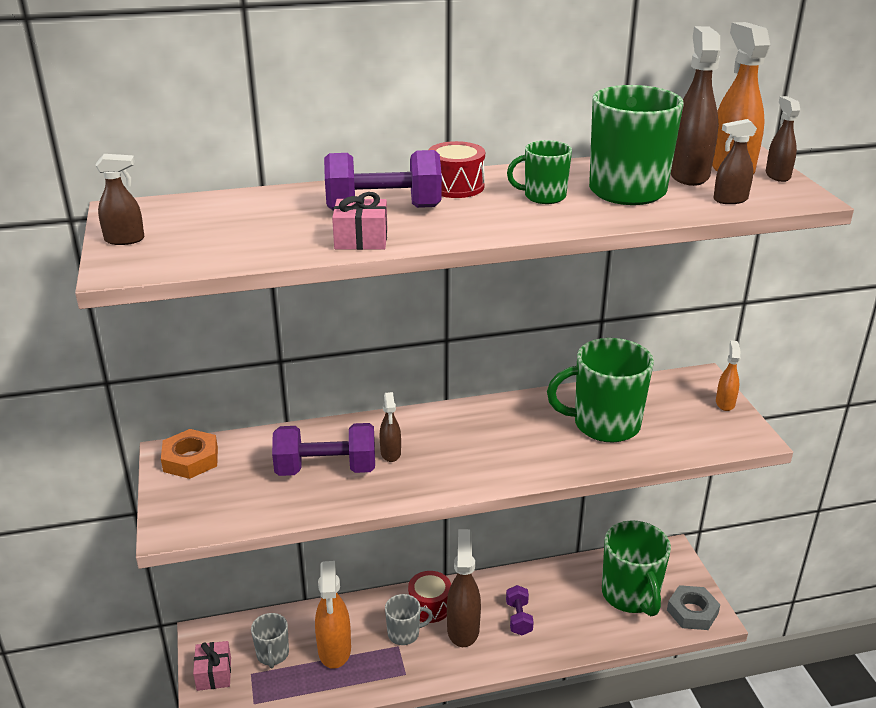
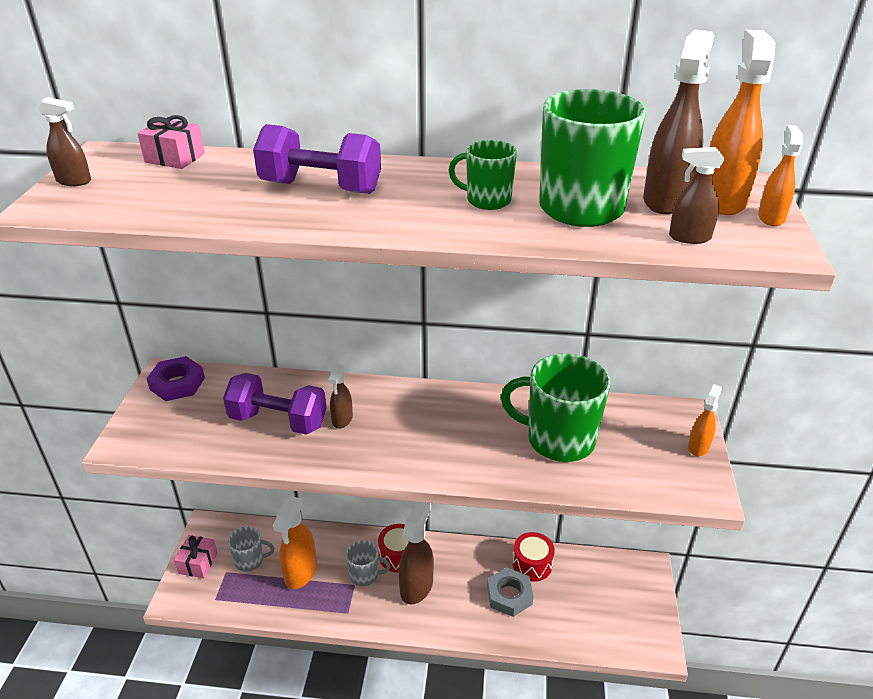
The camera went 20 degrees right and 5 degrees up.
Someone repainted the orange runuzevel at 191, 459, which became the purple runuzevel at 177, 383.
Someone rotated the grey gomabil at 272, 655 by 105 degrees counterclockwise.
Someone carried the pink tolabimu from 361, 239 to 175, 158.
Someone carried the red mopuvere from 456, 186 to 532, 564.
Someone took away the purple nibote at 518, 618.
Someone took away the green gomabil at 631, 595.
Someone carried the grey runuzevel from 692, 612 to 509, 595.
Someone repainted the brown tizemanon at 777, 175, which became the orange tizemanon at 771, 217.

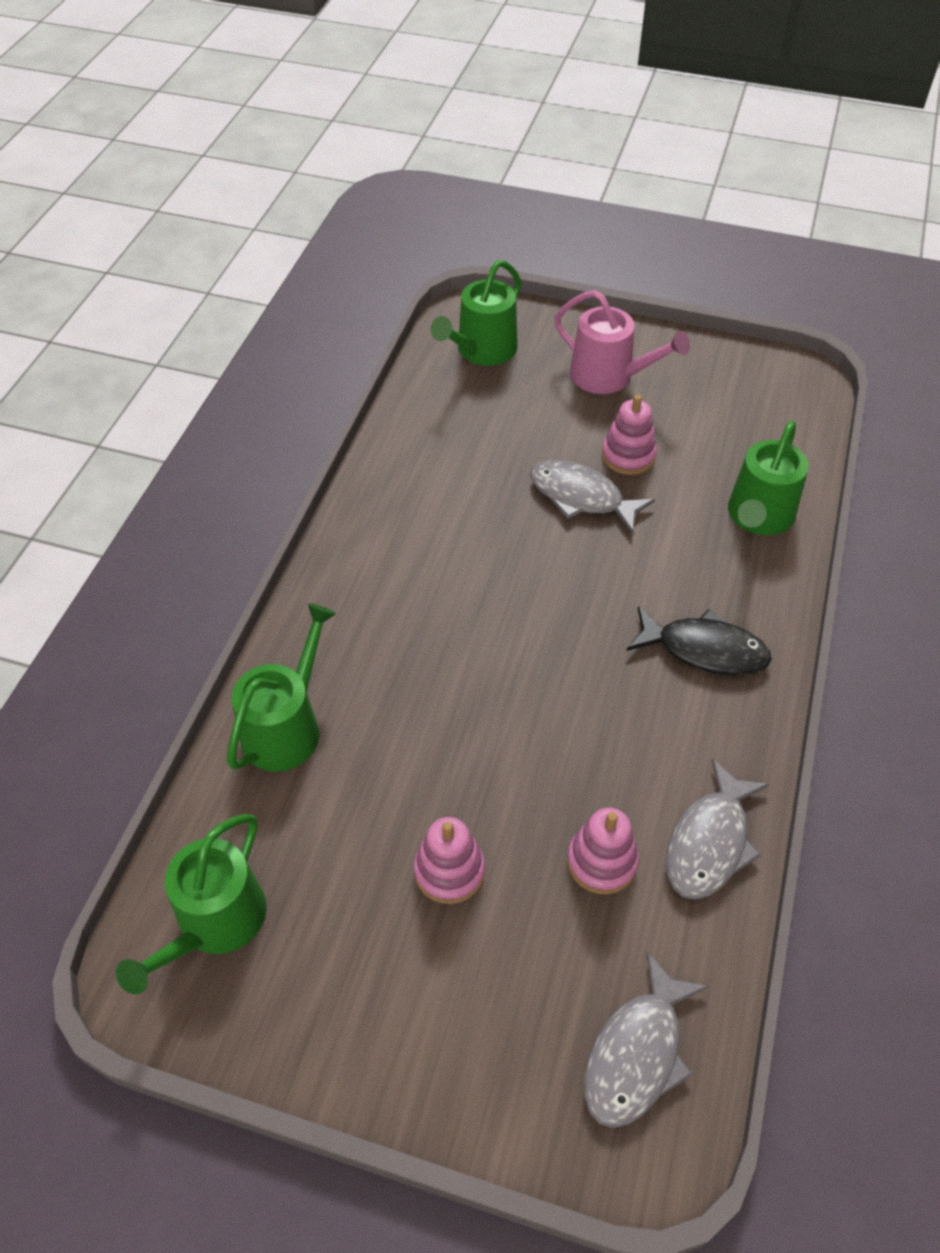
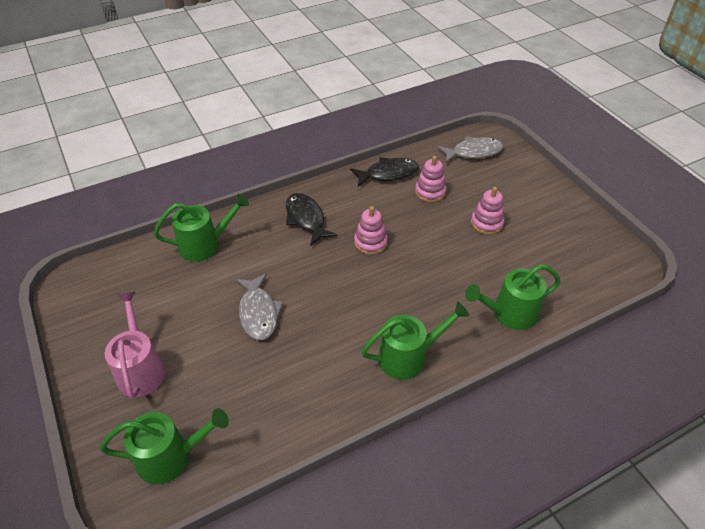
The camera went 135 degrees left and 5 degrees down.
Someone carried the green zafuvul from 215, 923 to 408, 357.
Someone carried the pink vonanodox from 628, 456 to 370, 242.
Someone repainted the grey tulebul at 709, 842, which became the black tulebul at 388, 174.

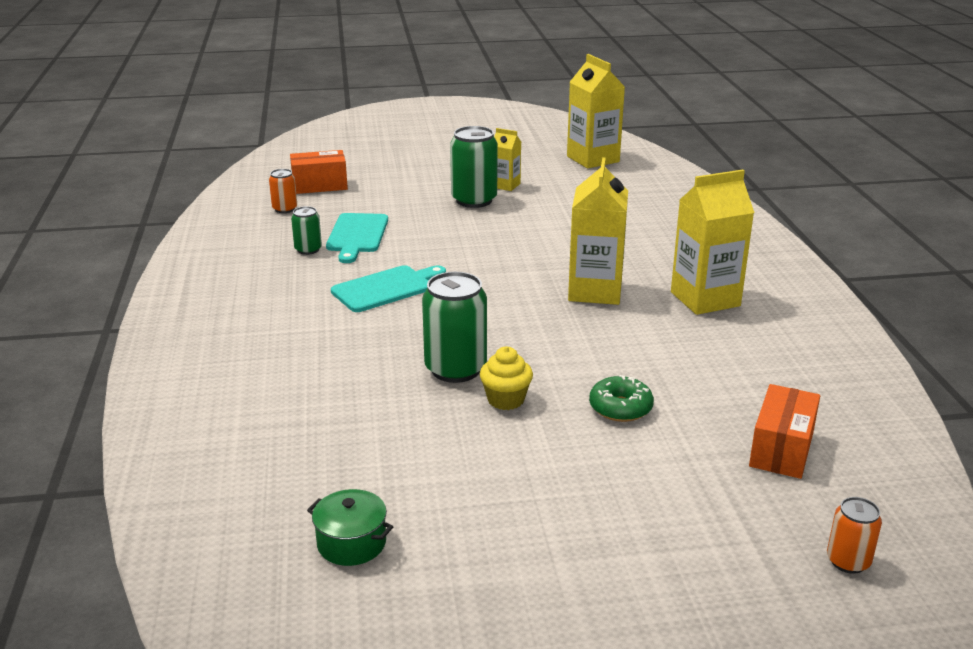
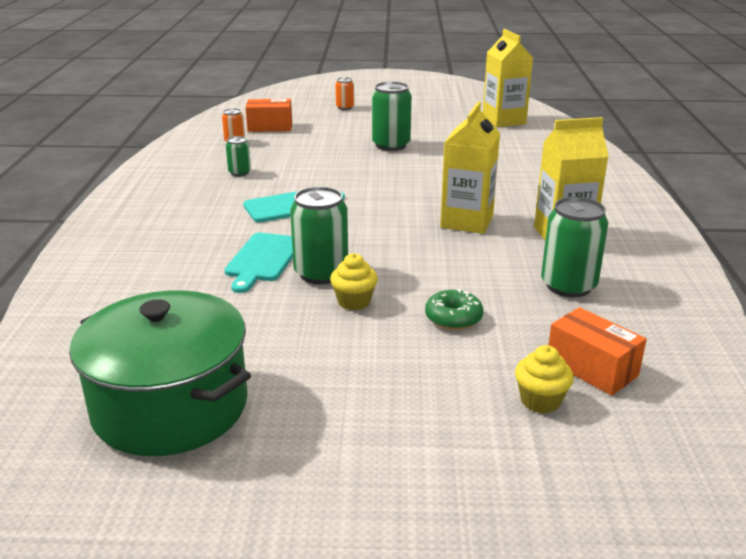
The camera went 10 degrees right and 0 degrees up.
Someone scaled the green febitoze at 351, 543 by 2.49.
Someone carried the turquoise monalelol from 357, 235 to 263, 259.
Someone took away the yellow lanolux at 505, 185.
Someone rotated the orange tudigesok at 781, 449 by 75 degrees counterclockwise.
Someone carried the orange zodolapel from 848, 561 to 345, 107.
Someone put down the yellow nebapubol at 540, 401.
Someone put down the green zodolapel at 568, 286.

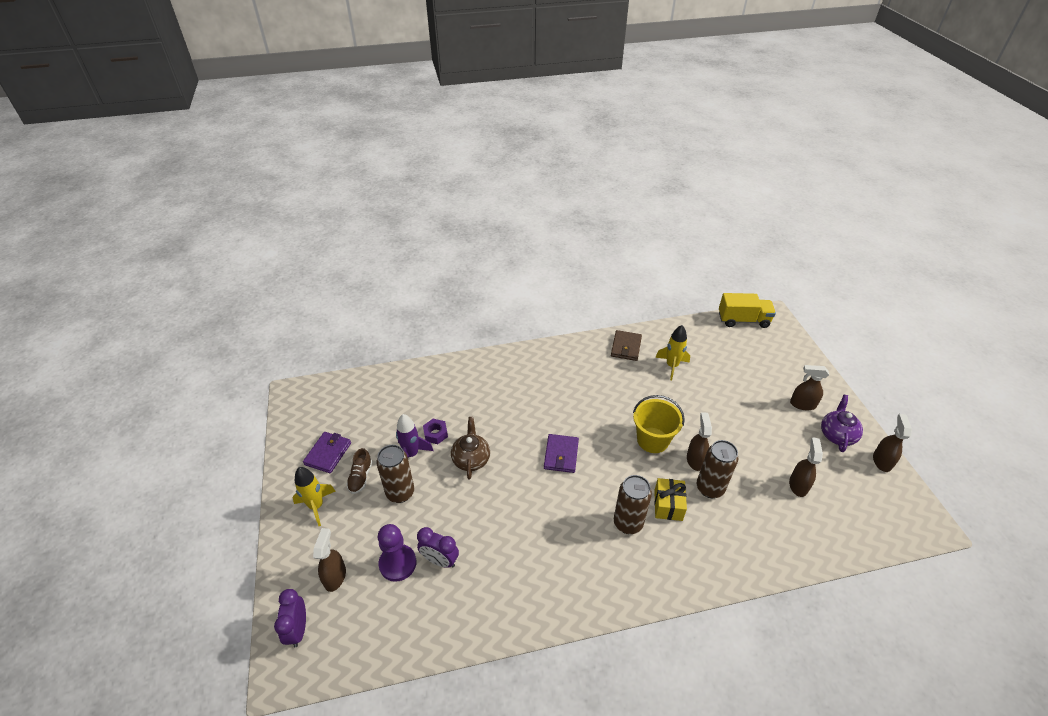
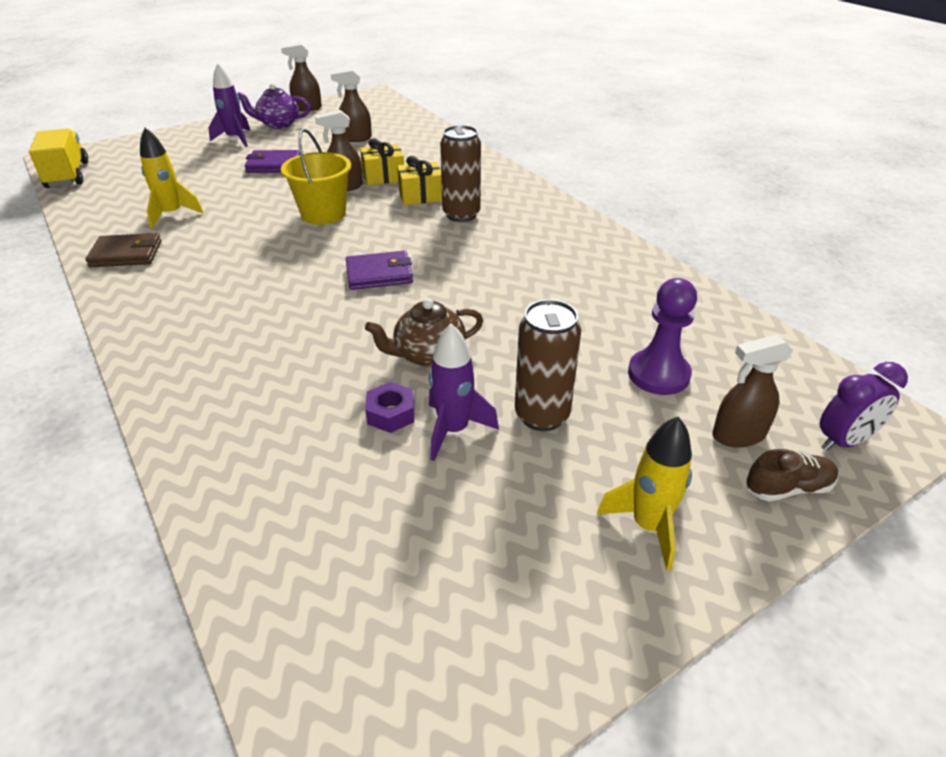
The camera went 110 degrees left and 5 degrees down.
Someone carried the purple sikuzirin from 328, 454 to 274, 165.
Someone carried the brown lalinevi from 360, 477 to 788, 488.
Someone took away the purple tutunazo at 440, 560.
Someone swapped the brown zodolapel at 710, 488 for the yellow tolabimu at 383, 176.
Someone swapped the brown tizemanon at 802, 404 for the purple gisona at 235, 139.

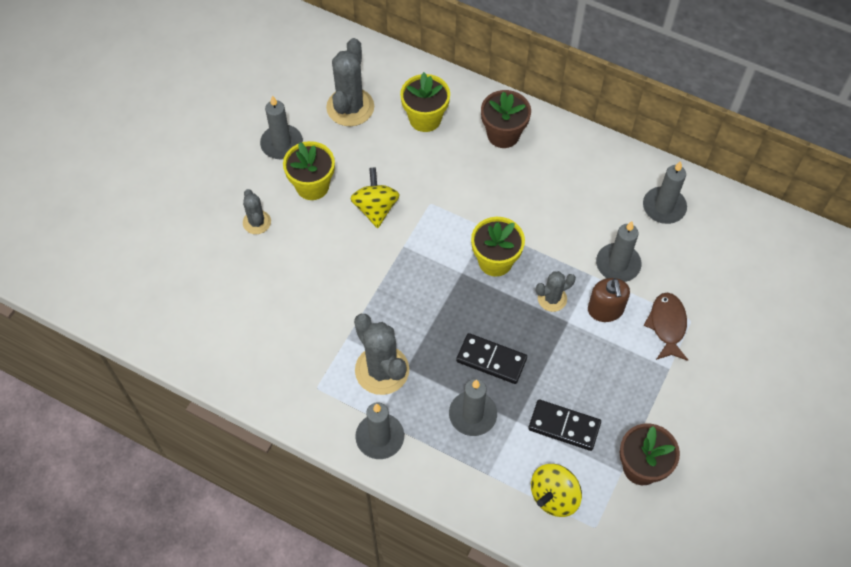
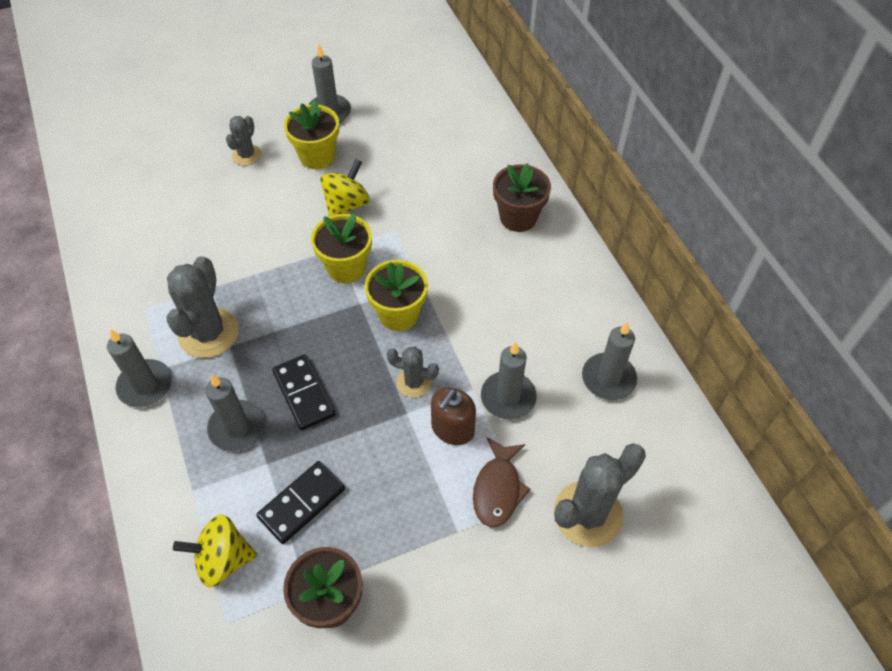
The camera went 40 degrees right and 5 degrees down.
Someone carried the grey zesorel from 350, 107 to 588, 514.
Someone carried the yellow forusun from 425, 118 to 346, 268.
Someone rotated the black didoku at 564, 426 by 75 degrees clockwise.
Someone rotated the brown tulebul at 667, 325 by 150 degrees clockwise.

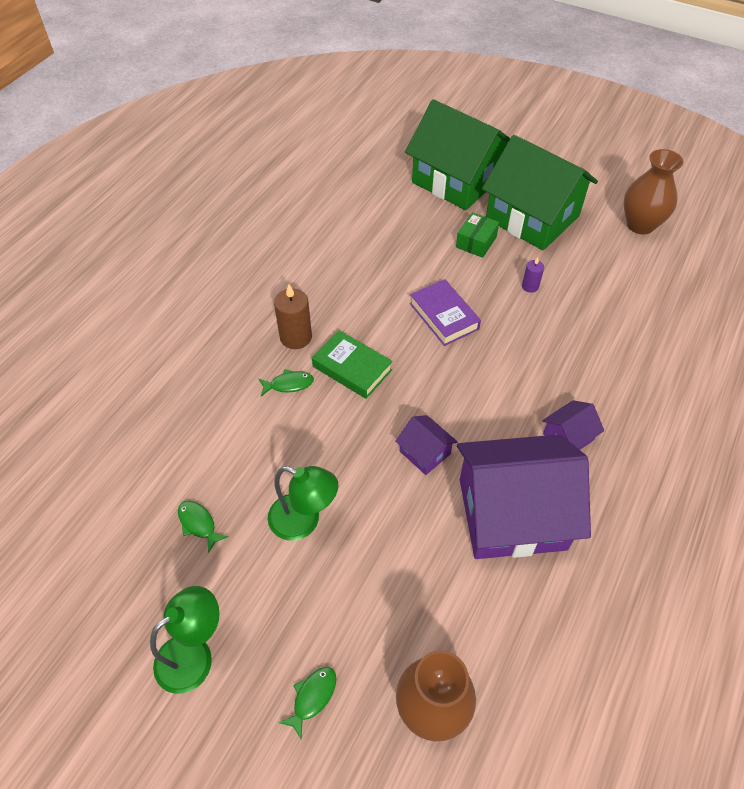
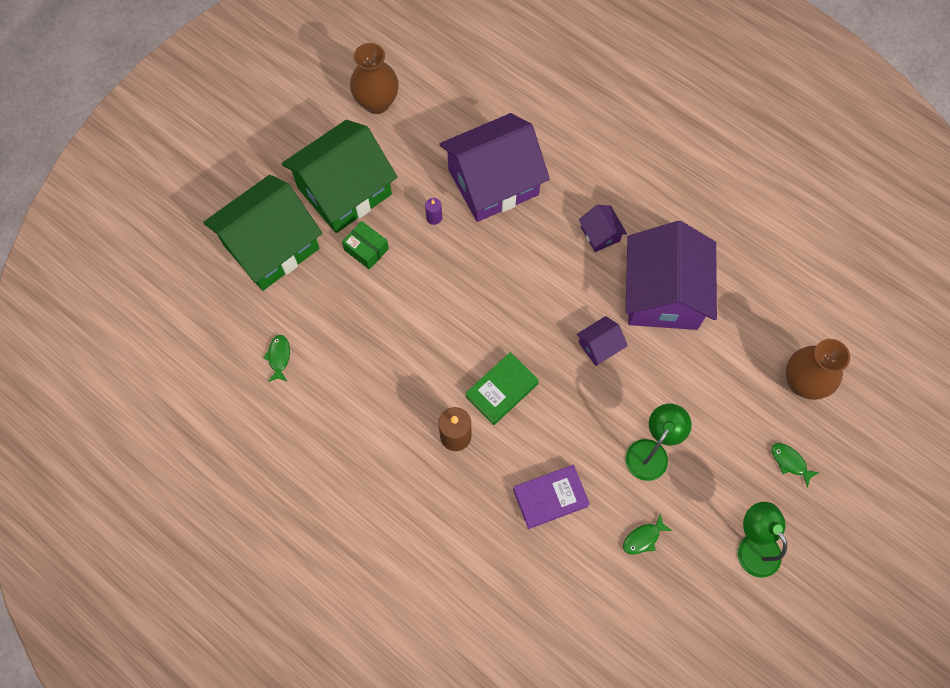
The camera went 80 degrees left and 15 degrees up.
Someone carried the green tulebul from 289, 384 to 279, 357.
Someone carried the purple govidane from 444, 316 to 550, 498.
Someone put down the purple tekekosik at 493, 182.

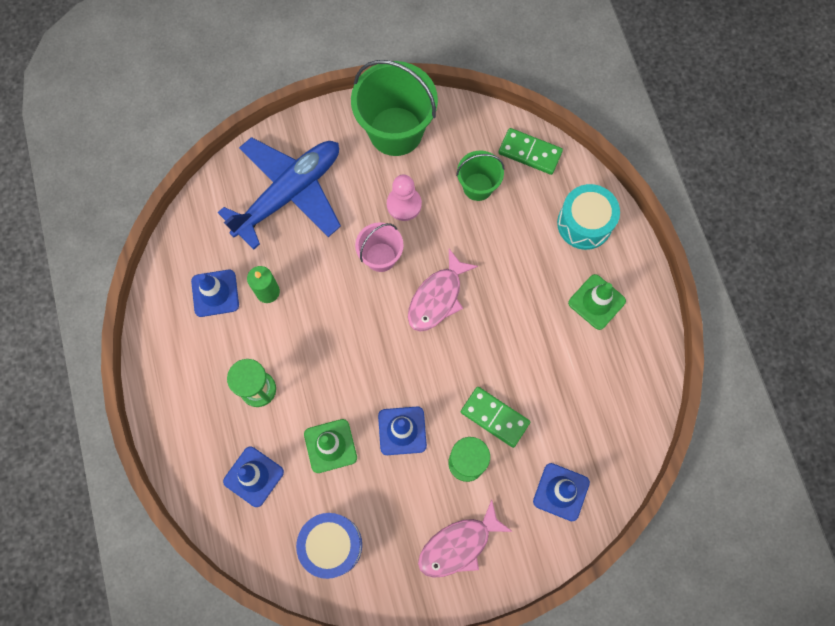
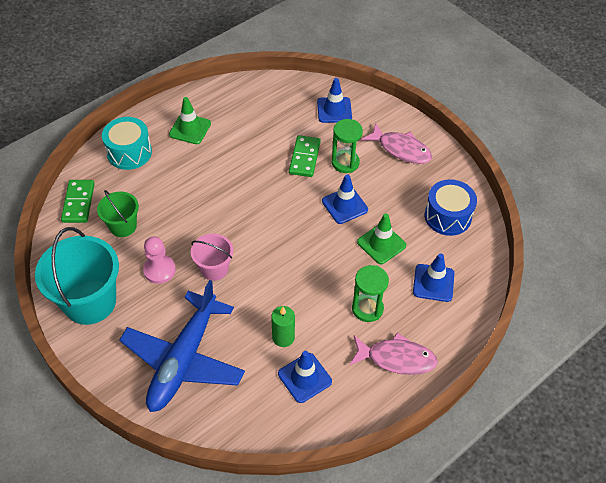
The camera went 115 degrees left and 20 degrees down.
Someone rotated the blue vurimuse at 289, 193 by 90 degrees counterclockwise.
Someone repainted the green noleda at 395, 131, which became the turquoise noleda at 90, 302.
Someone carried the pink tulebul from 437, 297 to 396, 358.

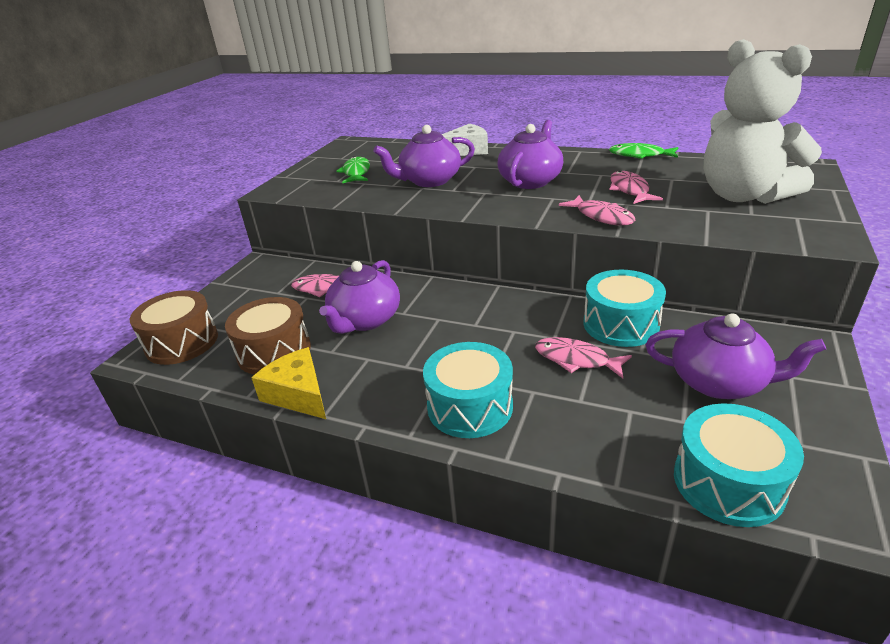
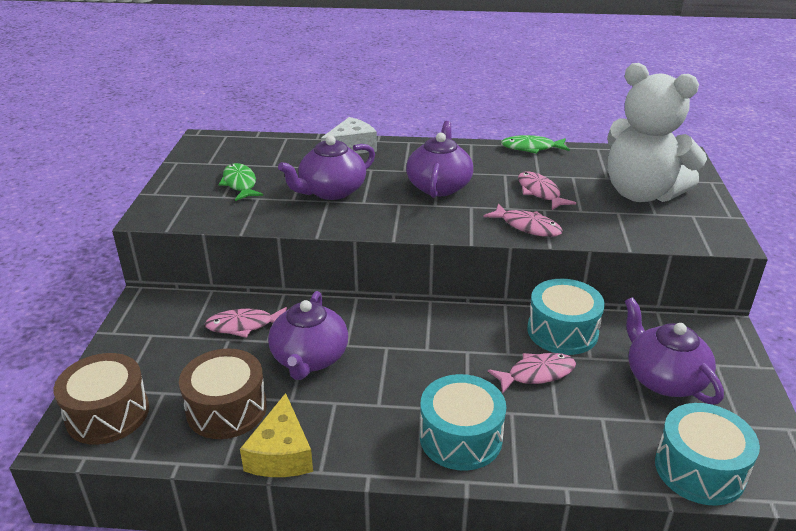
The camera went 20 degrees left and 0 degrees up.
Someone rotated the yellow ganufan at 298, 394 by 120 degrees counterclockwise.
Someone rotated the pink tulebul at 576, 359 by 150 degrees clockwise.
Someone rotated the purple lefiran at 719, 382 by 120 degrees counterclockwise.

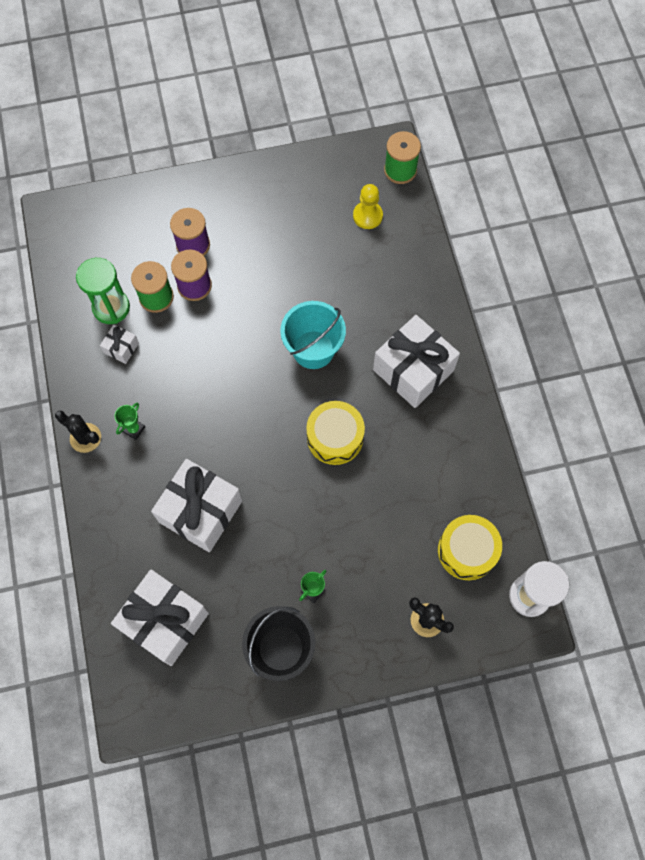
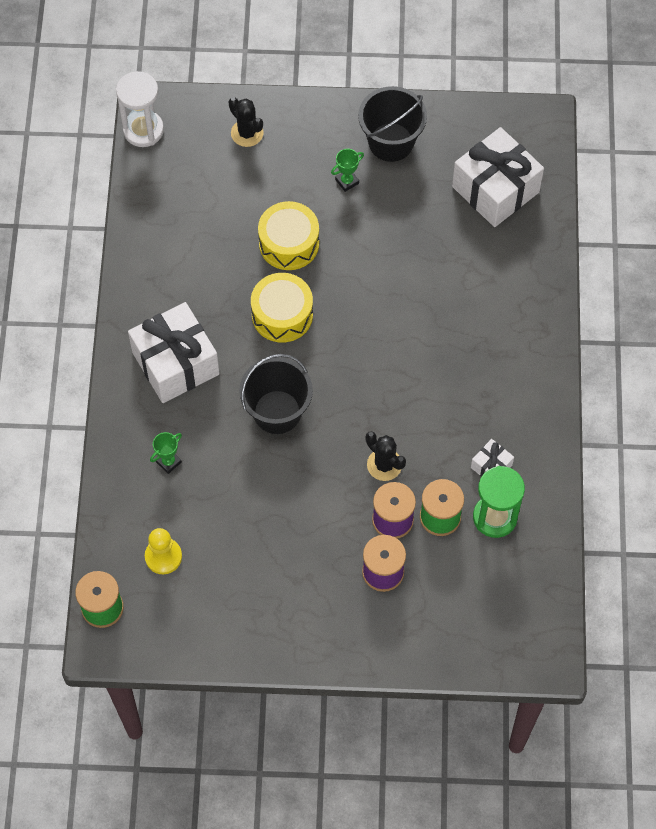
The camera went 165 degrees left and 5 degrees down.
Someone carried the black zesorel from 85, 438 to 384, 465.
Someone carried the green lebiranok from 134, 429 to 168, 462.
Someone took away the white tolabimu at 200, 511.
Someone repainted the turquoise noleda at 313, 349, which became the black noleda at 277, 412.
Someone carried the yellow mopuvere from 467, 551 to 289, 243.

